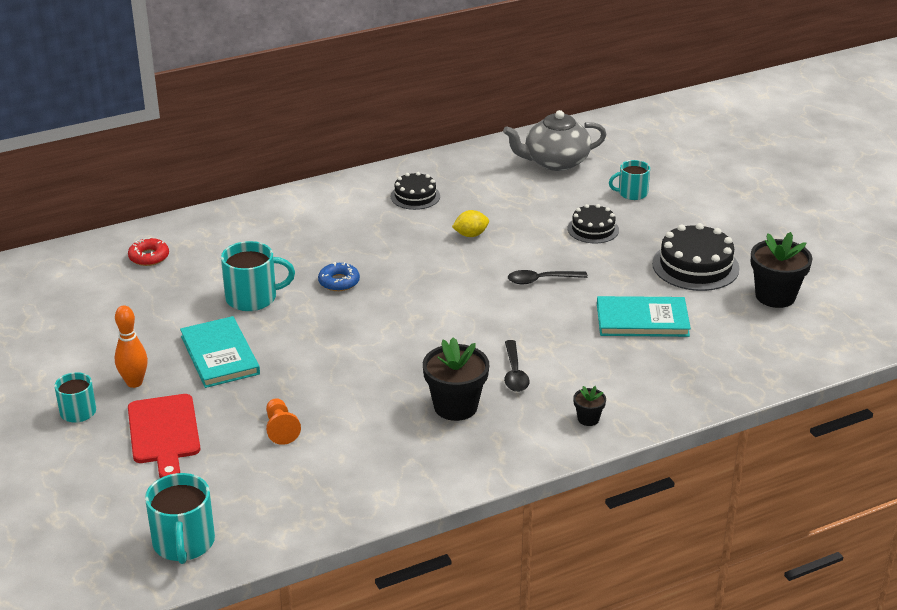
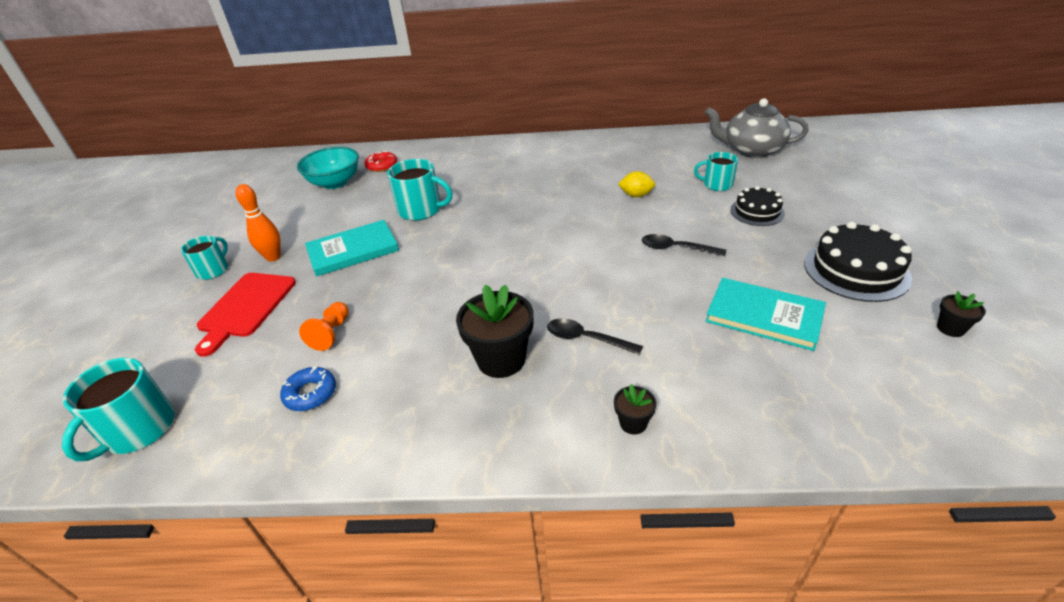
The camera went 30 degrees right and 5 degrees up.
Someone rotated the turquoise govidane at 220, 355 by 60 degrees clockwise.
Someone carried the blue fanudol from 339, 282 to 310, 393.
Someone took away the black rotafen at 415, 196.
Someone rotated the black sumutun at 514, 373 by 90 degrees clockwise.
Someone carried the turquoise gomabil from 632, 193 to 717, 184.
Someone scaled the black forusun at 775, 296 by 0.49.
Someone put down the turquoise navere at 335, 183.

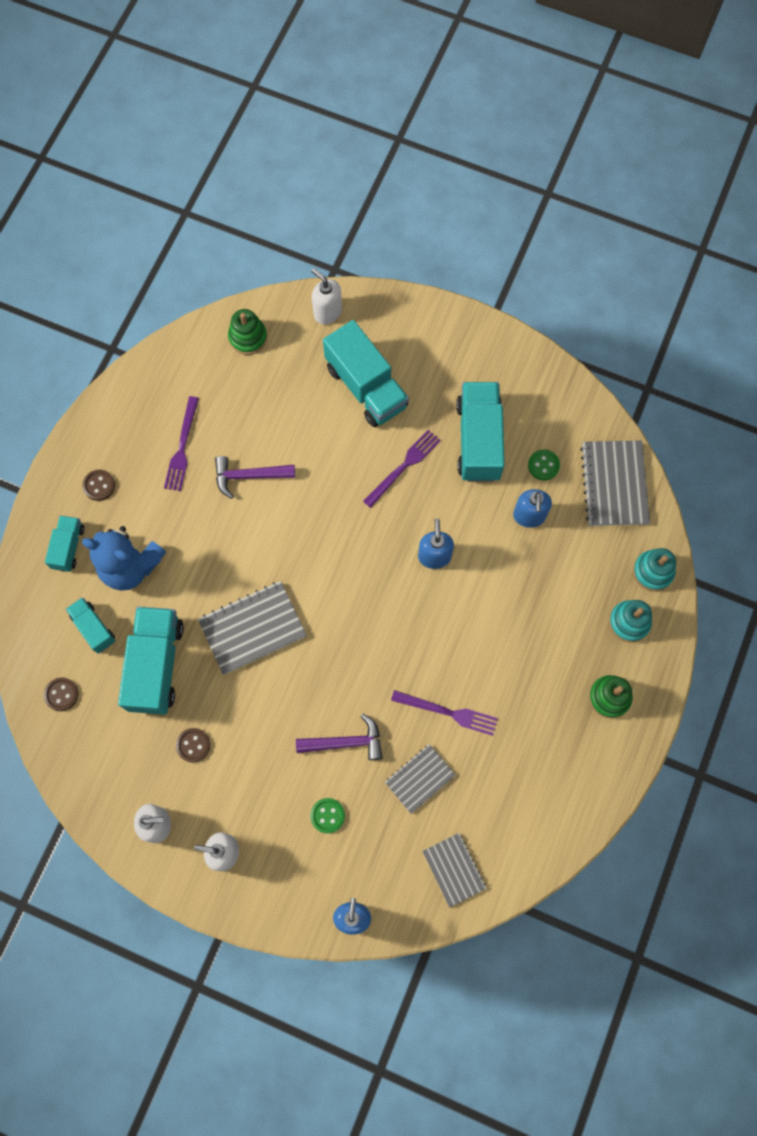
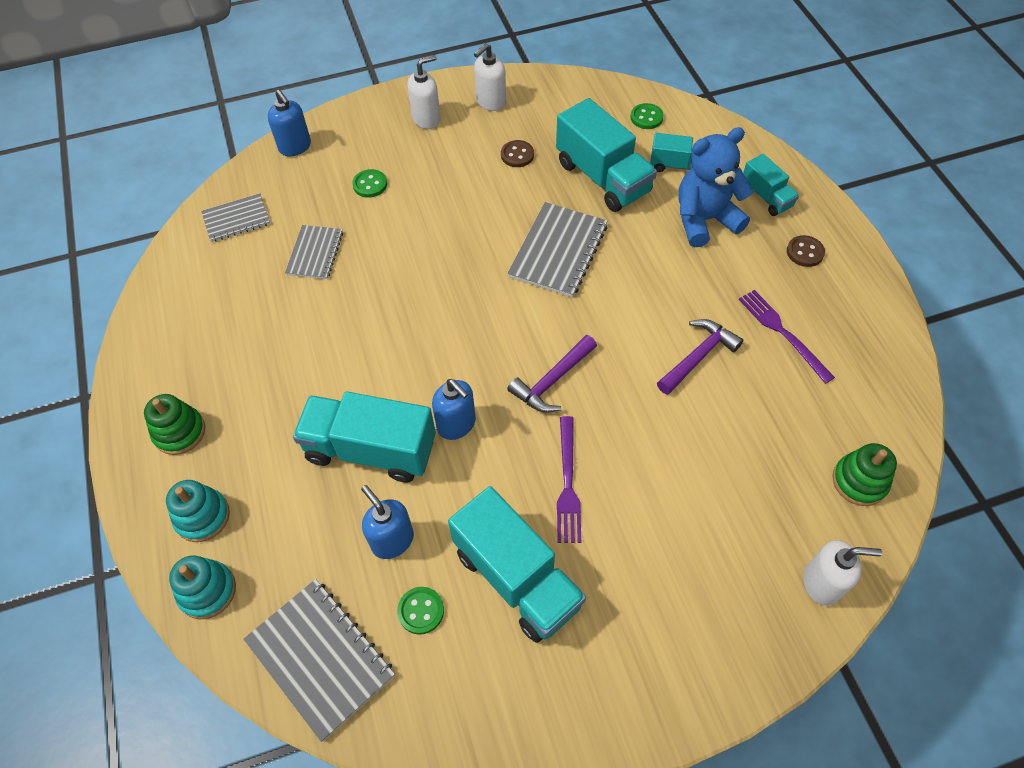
The camera went 140 degrees right and 15 degrees down.
Someone repainted the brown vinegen at 61, 694, which became the green vinegen at 646, 117.
Someone carried the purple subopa from 346, 742 to 552, 381.
Someone carried the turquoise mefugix from 366, 387 to 371, 449.
Someone took away the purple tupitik at 448, 712.
Someone rotated the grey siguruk at 454, 869 by 45 degrees counterclockwise.

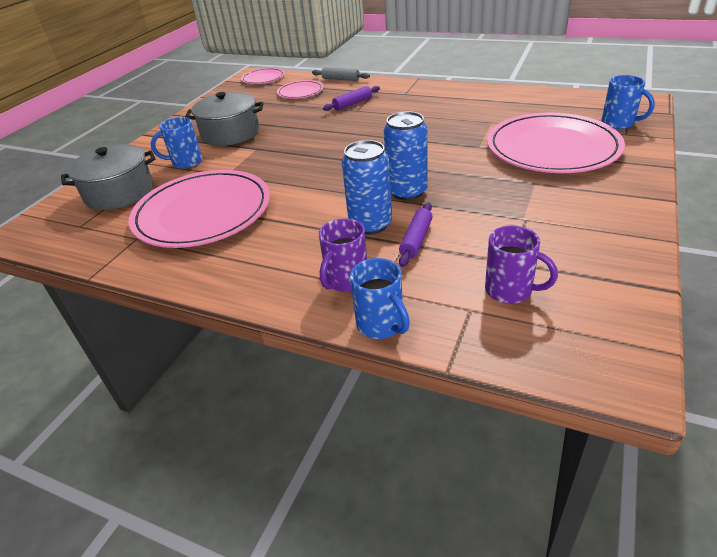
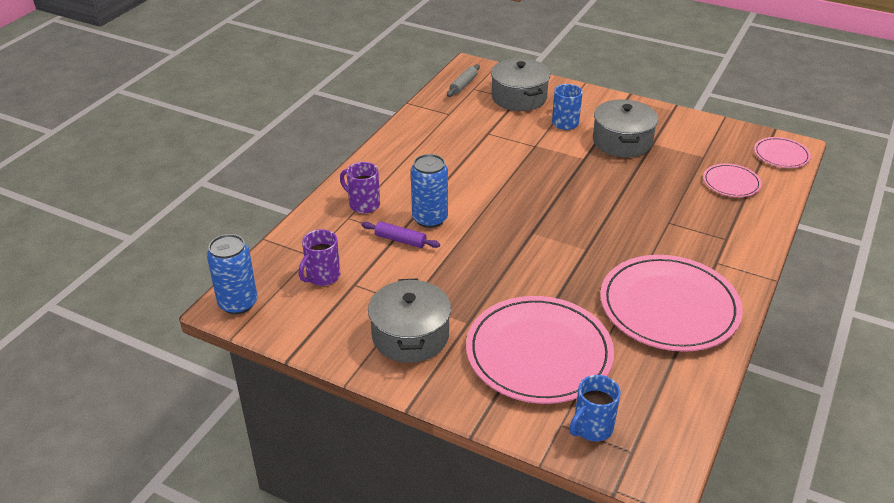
The camera went 90 degrees right and 0 degrees up.
Someone carried the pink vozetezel from 203, 212 to 669, 307.
Someone carried the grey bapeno from 341, 79 to 463, 85.
Someone took away the purple bapeno at 352, 104.
Someone took away the blue gomabil at 381, 325.
Someone carried the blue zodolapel from 407, 191 to 238, 303.
Someone put down the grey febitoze at 410, 336.

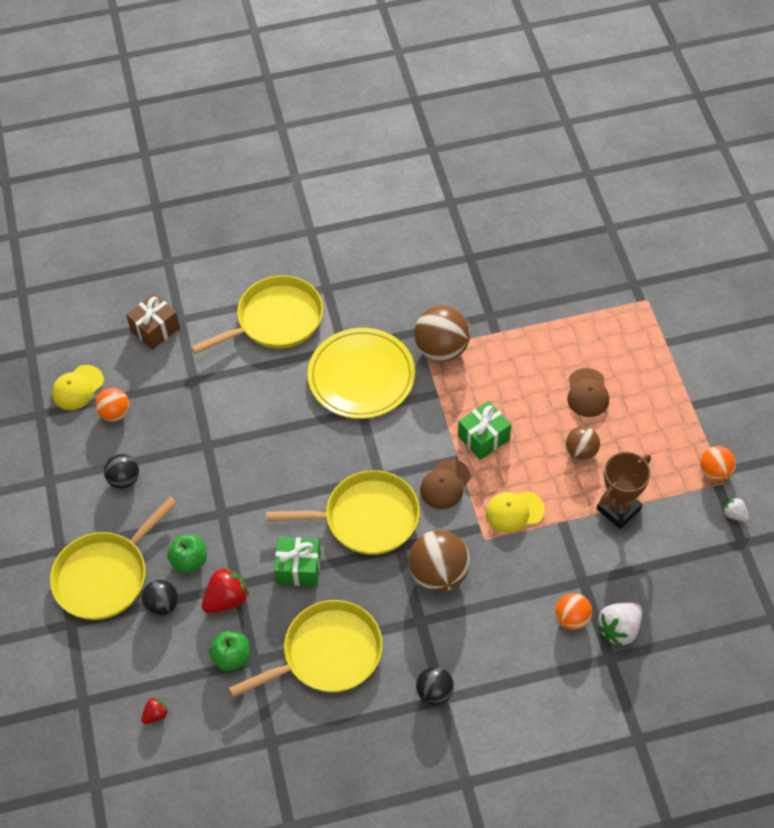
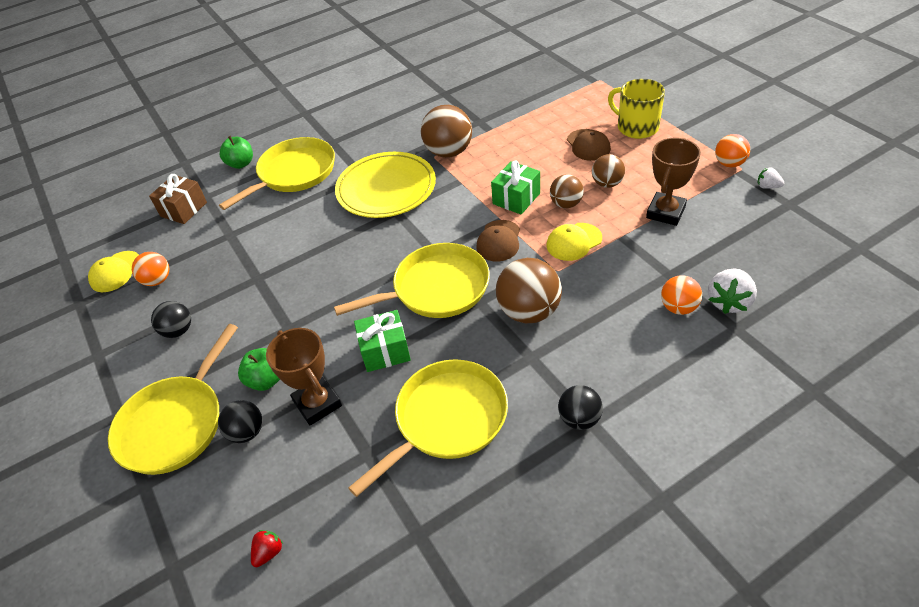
The camera went 15 degrees left and 10 degrees down.
Someone swapped the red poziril at 226, 599 for the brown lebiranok at 317, 403.
Someone carried the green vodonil from 232, 657 to 241, 164.
Someone put down the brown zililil at 566, 204.
Someone put down the yellow gomabil at 636, 127.

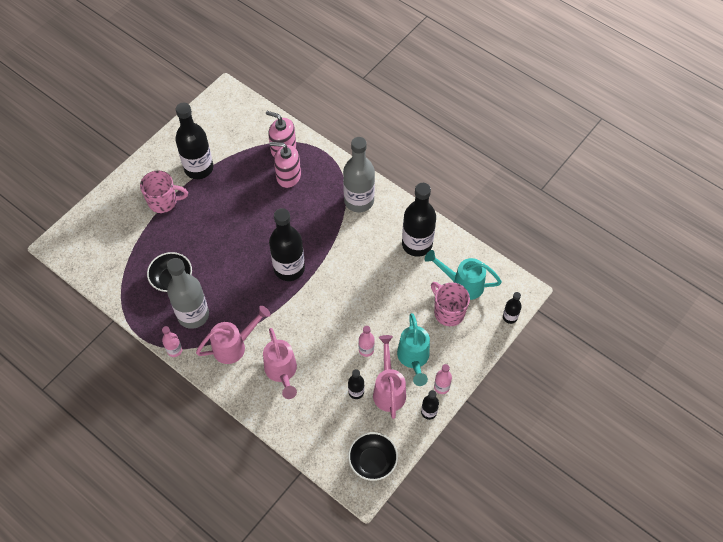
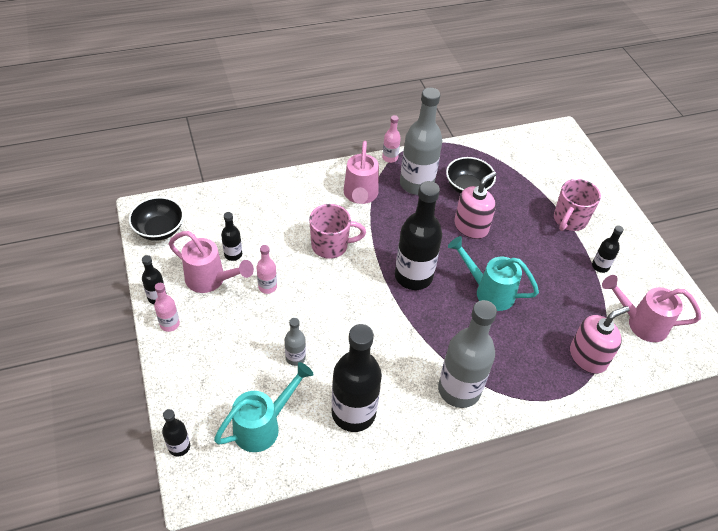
The camera went 120 degrees right and 10 degrees down.
Someone scaled the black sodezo at 199, 168 by 0.47.
Someone carried the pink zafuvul from 282, 372 to 640, 323.
Someone carried the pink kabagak from 288, 176 to 471, 227.
Someone carried the turquoise zafuvul from 414, 359 to 488, 291.
Someone carried the pink gomabil from 448, 312 to 331, 246.
Someone put down the grey sodezo at 295, 358.

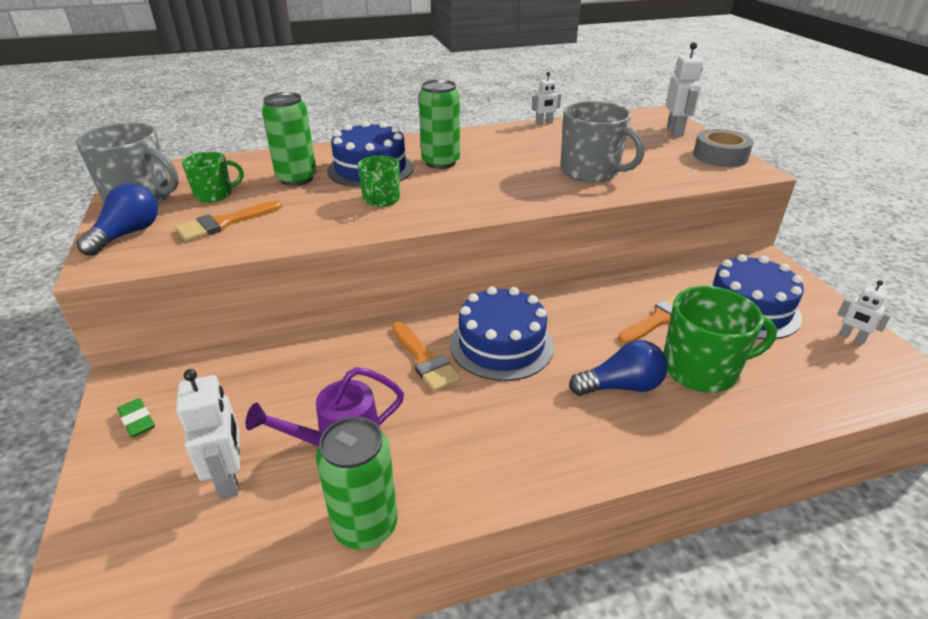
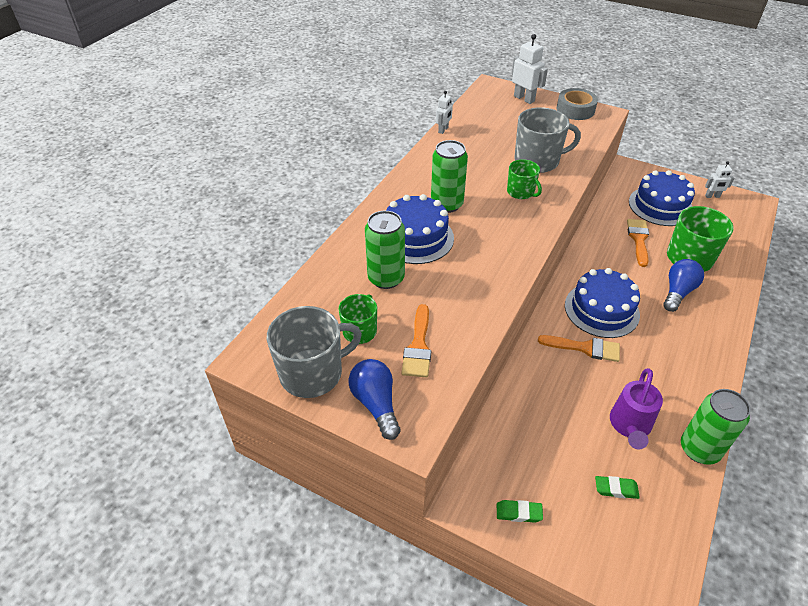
The camera went 45 degrees left and 10 degrees up.
Someone swapped the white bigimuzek at 230, 478 for the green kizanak at 616, 489.
Someone carried the green gomabil from 381, 200 to 521, 192.

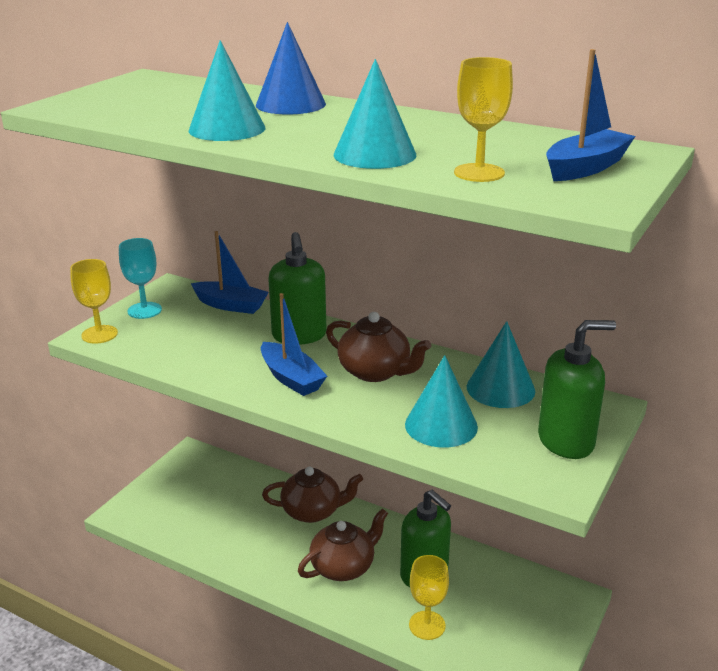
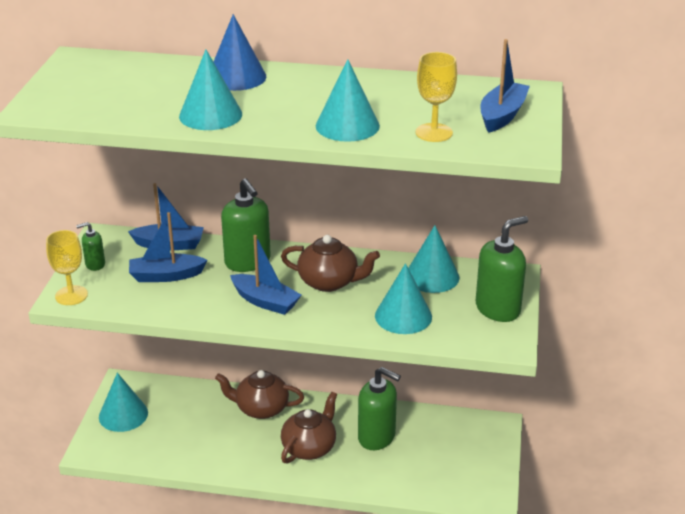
The camera went 20 degrees left and 5 degrees up.
Someone swapped the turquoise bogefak at 144, 310 for the green kabagak at 95, 264.
Someone rotated the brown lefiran at 313, 511 by 150 degrees counterclockwise.
Someone took away the yellow bogefak at 427, 625.
Someone put down the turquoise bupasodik at 123, 414.
Someone put down the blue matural at 166, 276.

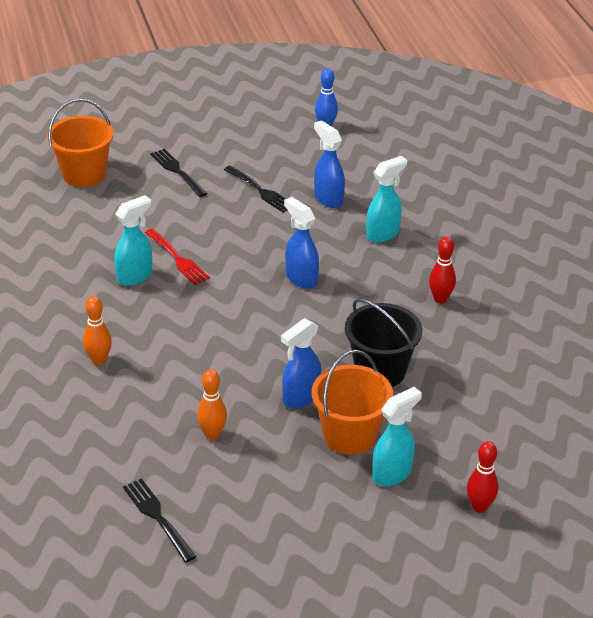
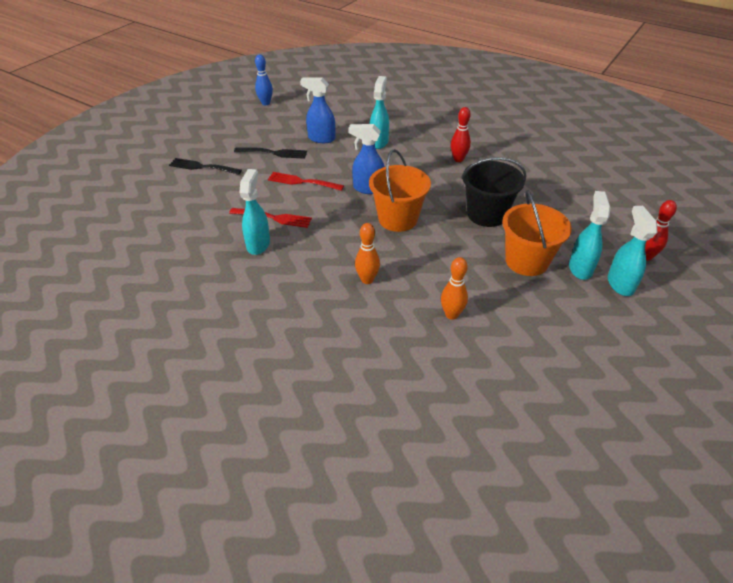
The camera went 40 degrees left and 5 degrees up.
Someone carried the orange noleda from 84, 174 to 398, 219.
Someone carried the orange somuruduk from 99, 360 to 367, 280.
Someone took away the black tupitik at 158, 518.
Someone took away the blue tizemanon at 300, 397.
Someone put down the red tupitik at 303, 182.
Someone put down the turquoise tizemanon at 620, 284.

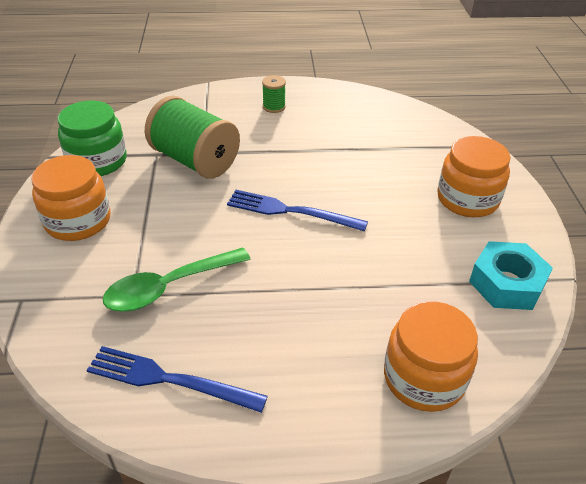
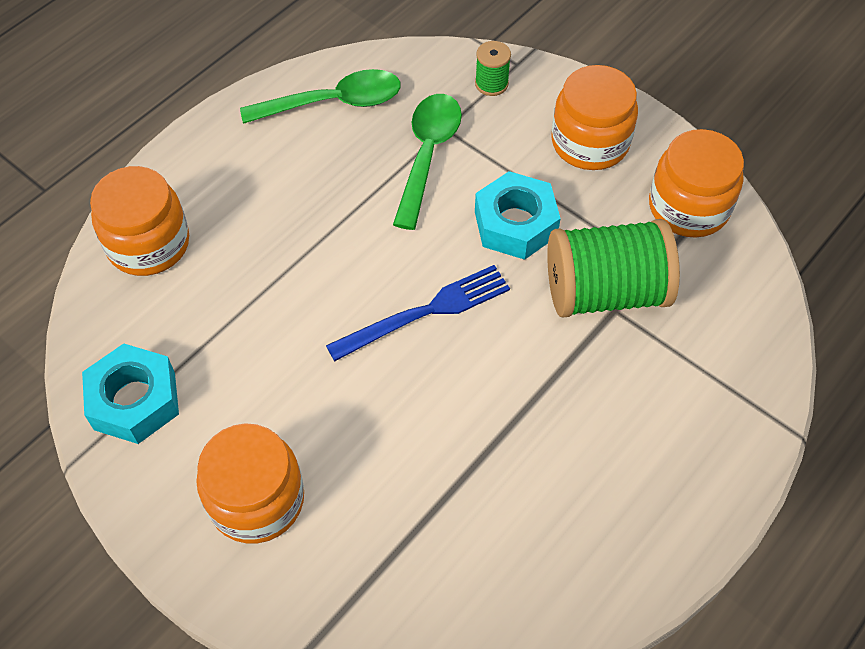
The camera went 135 degrees right and 15 degrees up.
Someone repainted the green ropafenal at 97, 161, which became the orange ropafenal at 688, 207.
Someone swapped the blue tupitik at 170, 380 for the green sumutun at 333, 103.
Someone carried the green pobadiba from 274, 107 to 491, 84.
Someone put down the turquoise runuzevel at 515, 224.

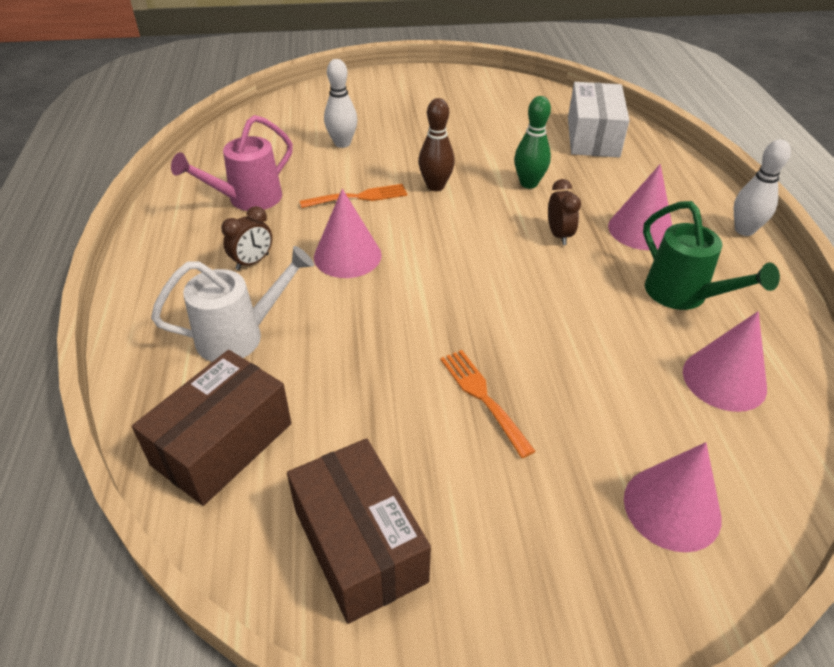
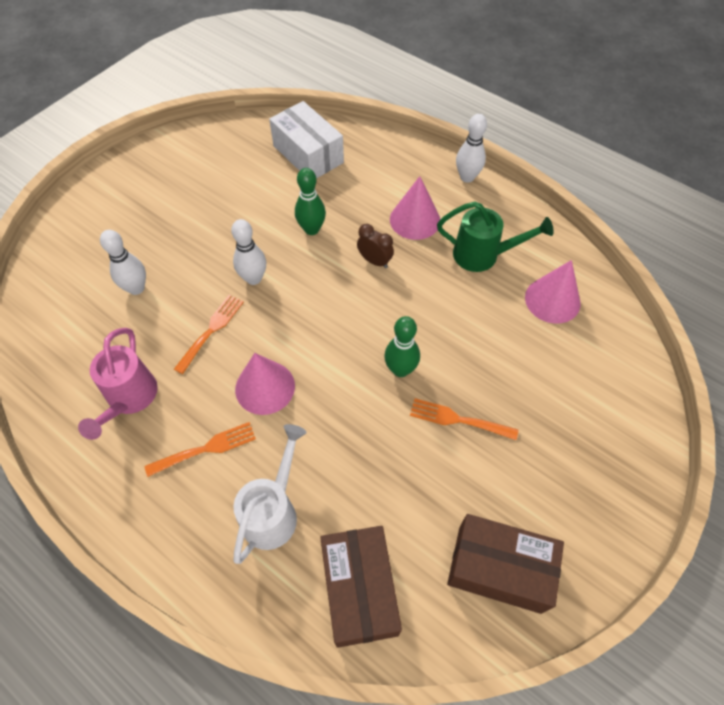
The camera went 45 degrees left and 15 degrees up.
Someone swapped the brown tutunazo at 252, 262 for the orange tupitik at 206, 449.
Someone repainted the brown somuruduk at 435, 186, which became the white somuruduk at 253, 278.
Someone took away the pink bupasodik at 672, 508.
Someone put down the green somuruduk at 400, 369.

